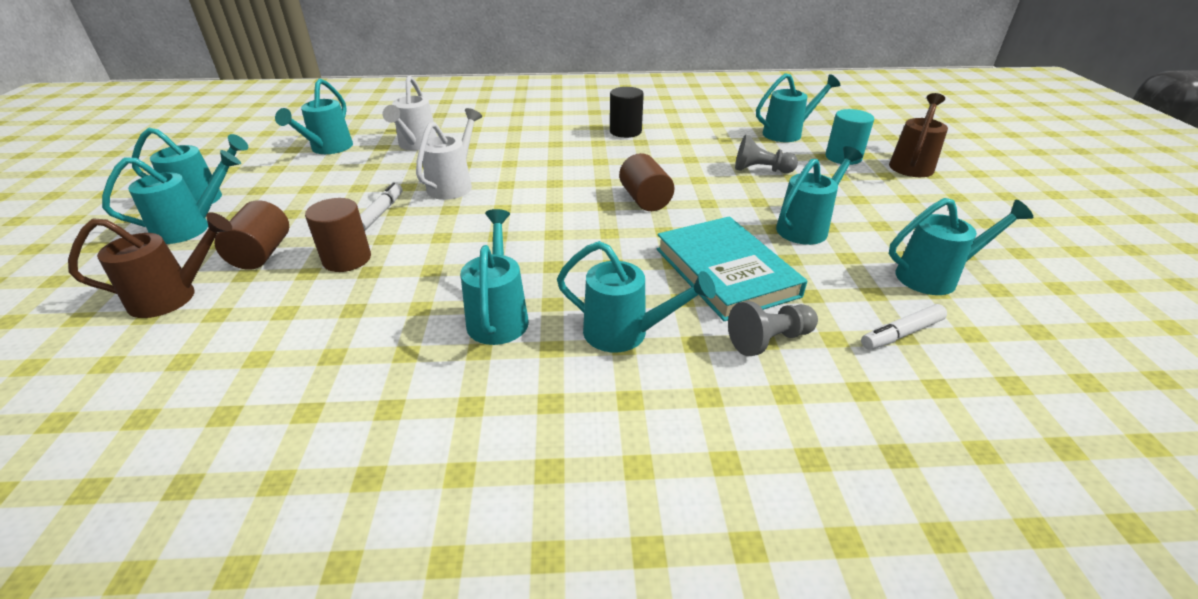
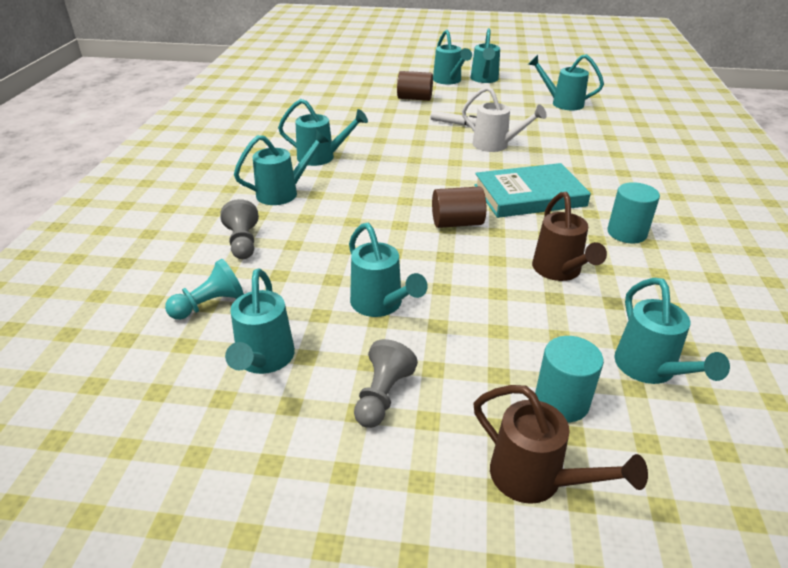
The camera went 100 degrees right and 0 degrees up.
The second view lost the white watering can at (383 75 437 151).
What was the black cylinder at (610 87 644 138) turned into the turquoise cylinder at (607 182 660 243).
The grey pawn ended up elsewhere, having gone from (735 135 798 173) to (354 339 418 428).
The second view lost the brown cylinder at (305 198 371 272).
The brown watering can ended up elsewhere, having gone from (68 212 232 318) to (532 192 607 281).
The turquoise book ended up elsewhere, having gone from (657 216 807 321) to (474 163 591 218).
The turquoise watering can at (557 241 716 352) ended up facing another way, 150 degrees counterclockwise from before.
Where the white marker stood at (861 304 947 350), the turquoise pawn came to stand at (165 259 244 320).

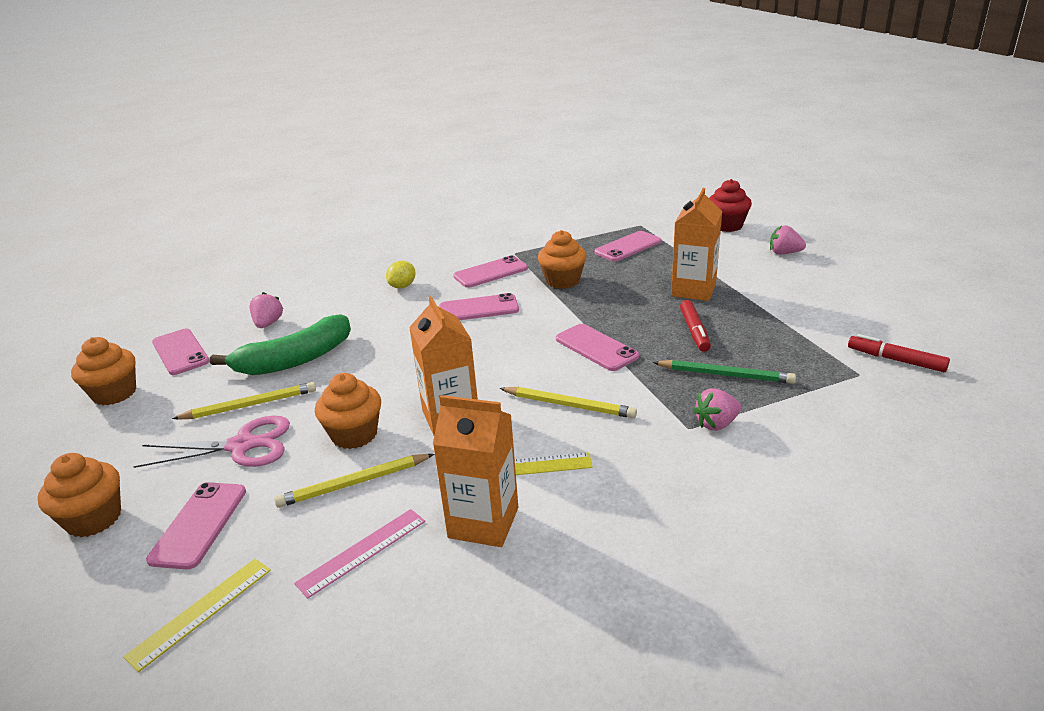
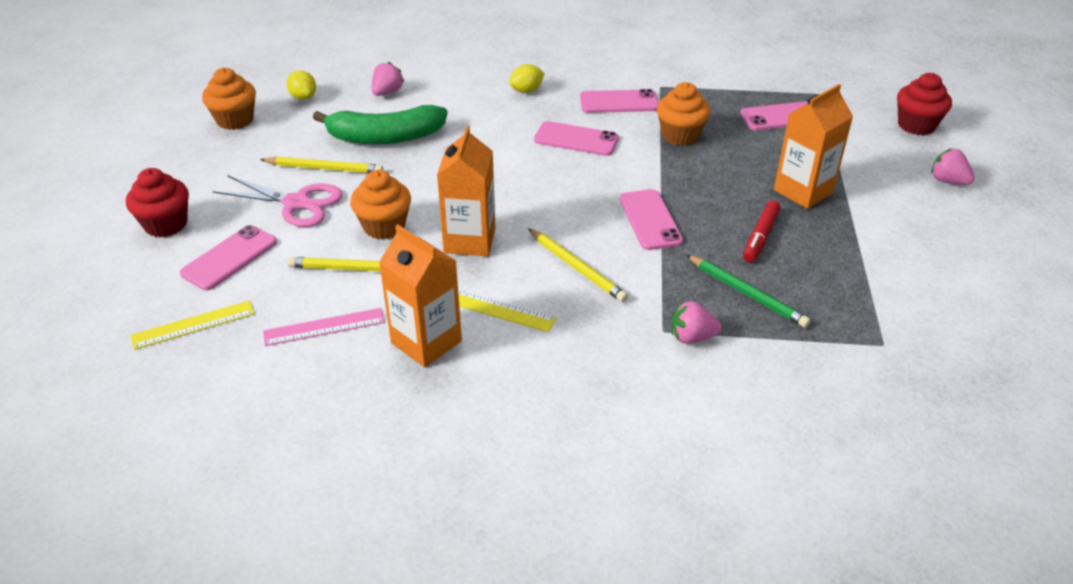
The camera went 25 degrees right and 10 degrees up.
Where the pink phone stood at (152 329 210 375), the yellow lemon came to stand at (286 70 316 100).
The second view lost the red marker at (848 334 950 372).
What was the orange cupcake at (37 453 121 537) turned into the red cupcake at (126 168 189 237).

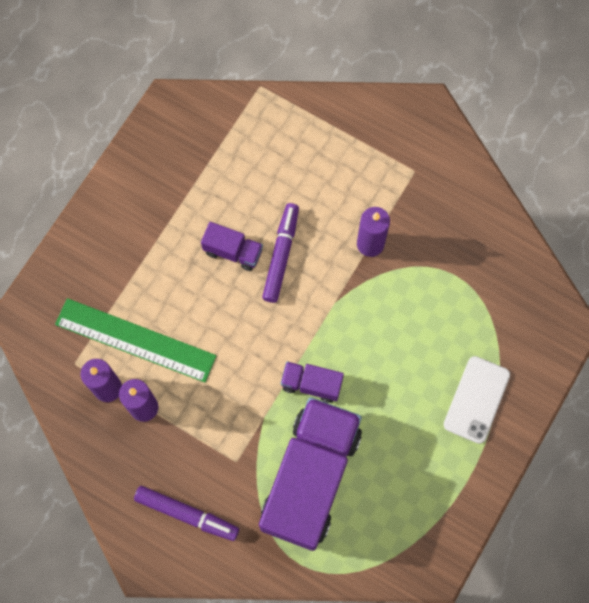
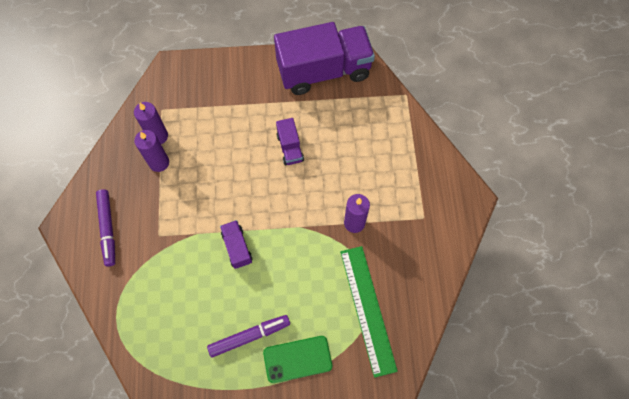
The camera went 55 degrees right and 5 degrees down.
The purple marker ended up elsewhere, having gone from (262 203 299 303) to (207 315 290 357).
The green ruler ended up elsewhere, having gone from (55 298 216 383) to (340 246 398 378).
What was the white phone at (444 356 510 444) turned into the green phone at (263 336 332 383).
The purple truck ended up elsewhere, having gone from (259 397 362 551) to (274 22 375 95).

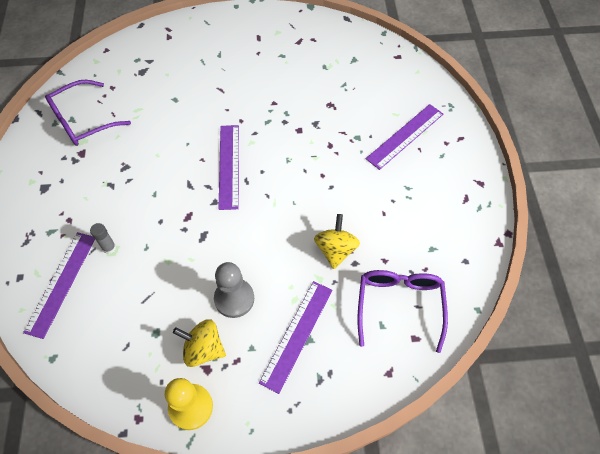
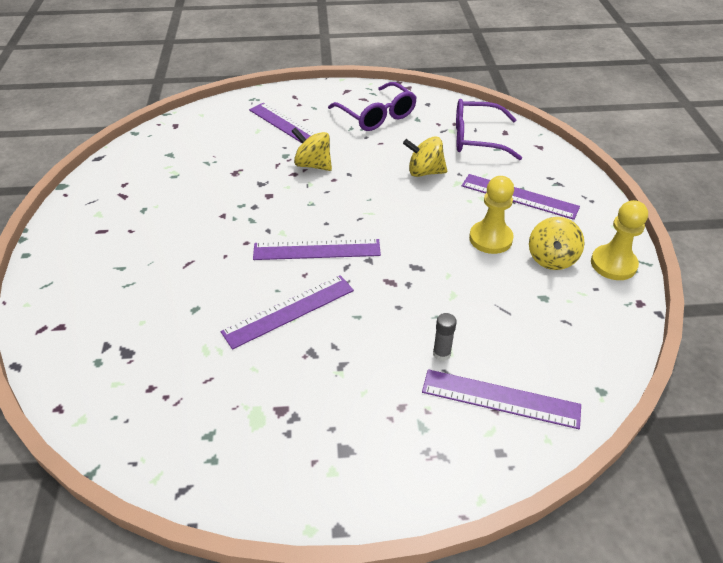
The camera went 90 degrees left and 15 degrees down.
The purple glasses ended up elsewhere, having gone from (45 80 131 146) to (328 82 417 131).
What was the grey pawn at (214 262 254 318) turned into the yellow pawn at (469 176 514 254).
The second view gained the yellow spinning top at (291 127 332 171).
The second view gained the purple ruler at (221 275 354 350).

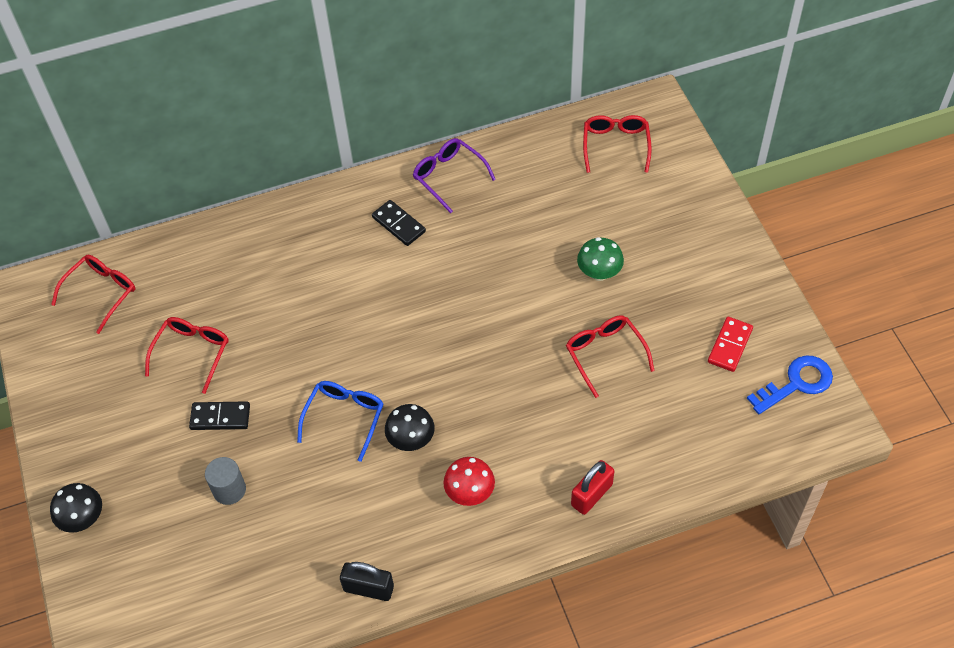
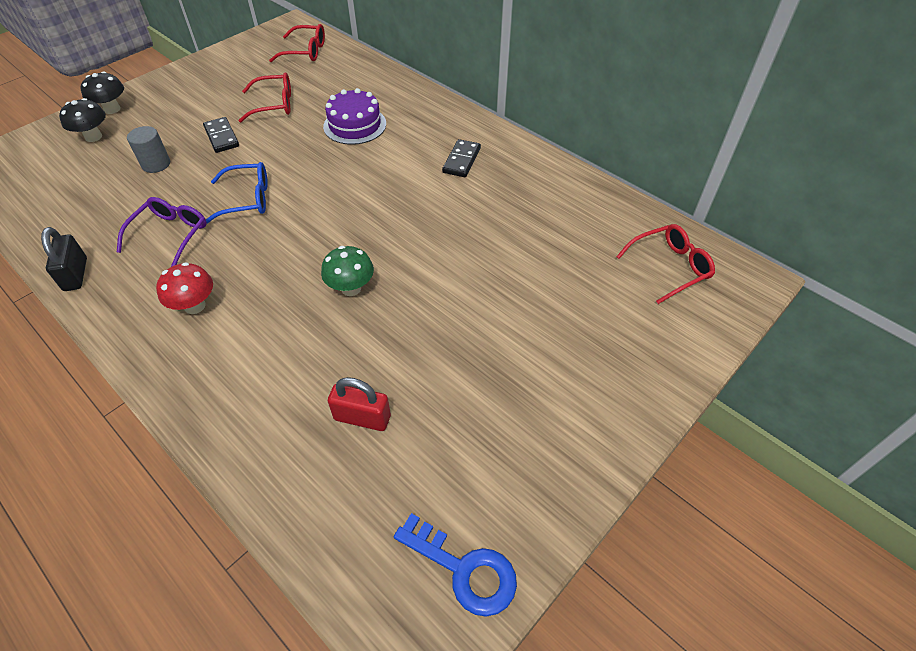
The camera went 60 degrees right and 5 degrees down.
The purple glasses ended up elsewhere, having gone from (413 138 496 213) to (117 197 207 267).
The green mushroom ended up elsewhere, having gone from (577 237 624 281) to (321 246 374 296).
The second view lost the red glasses at (566 315 655 398).
The second view lost the red domino at (708 317 753 372).
The black mushroom ended up elsewhere, having gone from (385 404 435 451) to (59 98 106 142).
The red padlock ended up elsewhere, having gone from (571 460 614 515) to (328 377 391 431).
The second view gained the purple cake at (323 88 386 145).

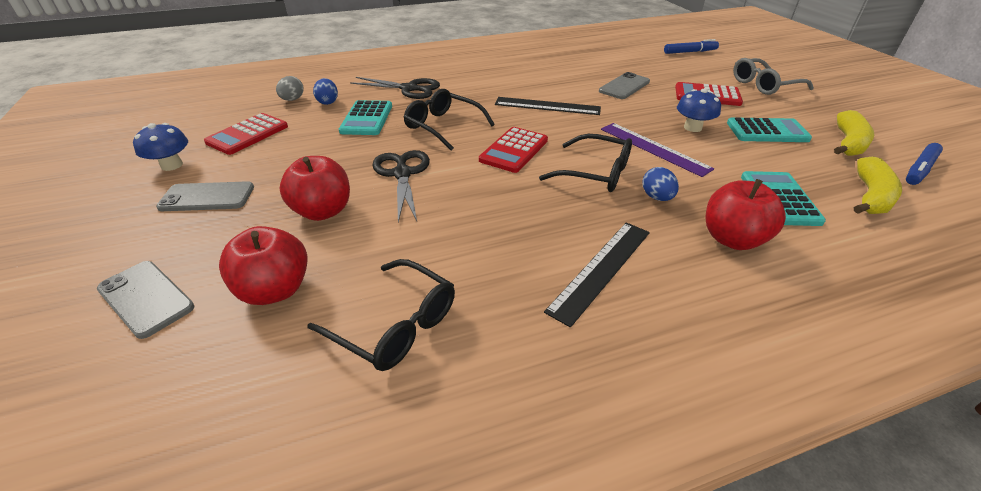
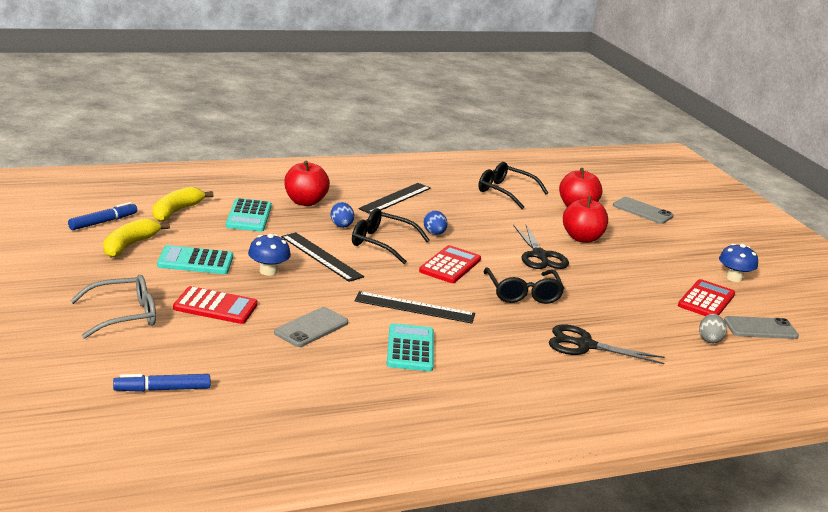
The camera went 175 degrees right and 15 degrees down.
The blue egg ended up elsewhere, having gone from (313 78 338 105) to (424 211 448 235).
The black glasses at (403 89 495 151) ended up facing another way, 45 degrees clockwise from before.
The turquoise calculator ended up elsewhere, having gone from (339 100 392 135) to (387 323 434 371).
What was the purple ruler at (601 123 714 177) turned into the black ruler at (281 232 364 282).
The grey phone ended up elsewhere, having gone from (156 181 254 211) to (724 316 799 339).

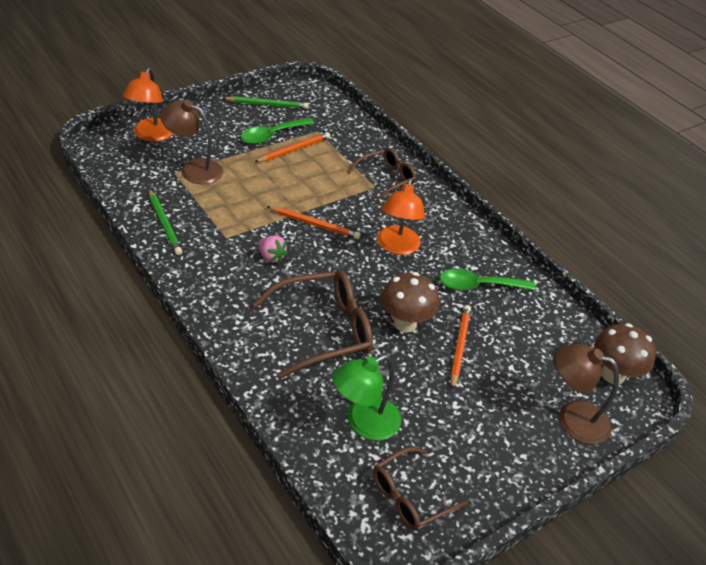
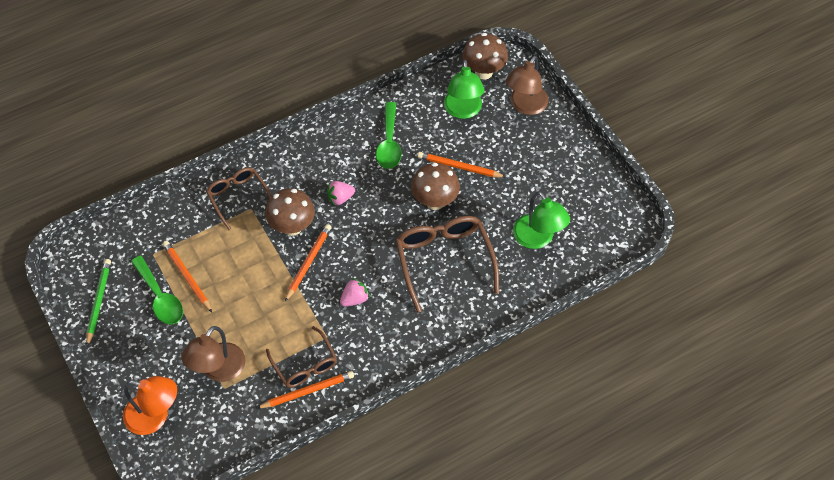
The camera went 80 degrees left and 15 degrees up.
Where the orange lamp stood at (377 178 425 255), the pink strawberry came to stand at (327 181 355 206).
What was the green pencil at (149 189 183 255) turned into the orange pencil at (256 371 354 409).
The brown glasses ended up elsewhere, having gone from (373 447 468 530) to (266 326 337 388).
The second view gained the green lamp at (444 60 484 119).
The second view gained the brown mushroom at (265 188 315 236).

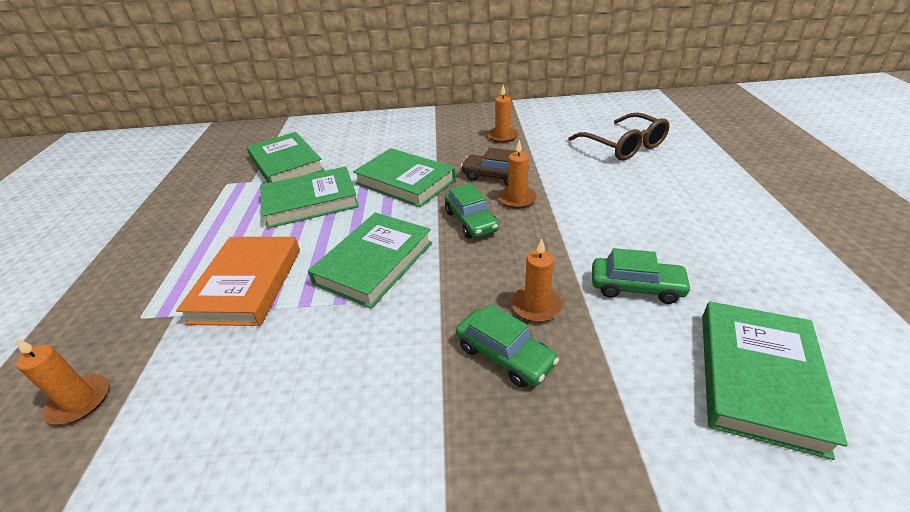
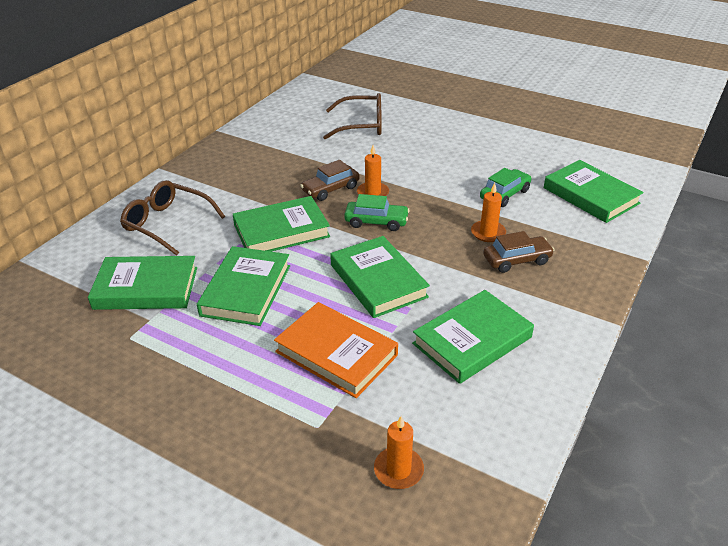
The camera went 60 degrees left and 0 degrees up.
The second view lost the orange candle at (487 85 518 143).
What was the green car at (456 304 559 388) turned into the brown car at (483 231 555 273).
The second view gained the brown glasses at (120 180 225 256).
The second view gained the green book at (412 290 534 384).

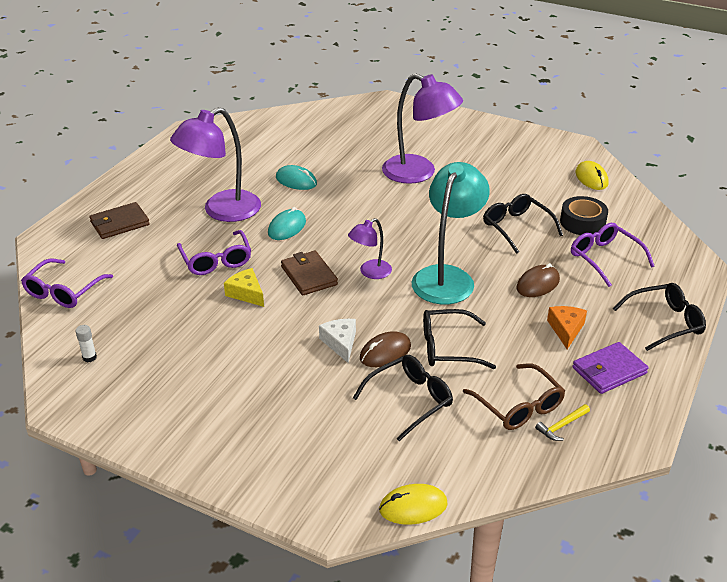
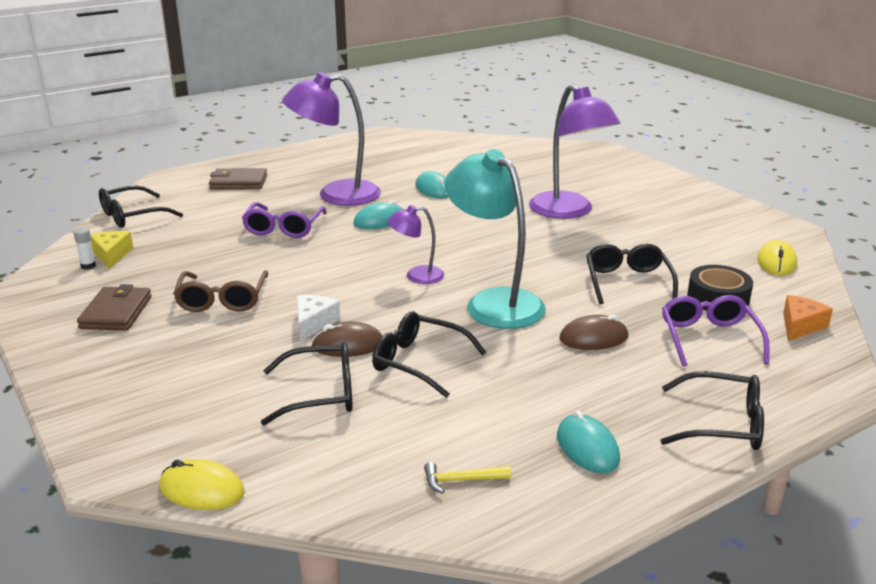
The camera went 30 degrees right and 10 degrees down.
The turquoise lamp at (412 162 490 304) ended up facing another way, 90 degrees counterclockwise from before.
The brown wallet ended up elsewhere, having gone from (281 251 338 296) to (77 284 152 331).
What was the purple glasses at (21 258 113 308) turned into the black glasses at (99 185 183 228).
The yellow cheese ended up elsewhere, having gone from (224 268 264 307) to (90 231 133 269).
The orange cheese ended up elsewhere, having gone from (547 306 587 349) to (783 295 833 341).
Where the purple wallet stood at (572 342 649 394), the turquoise mouse came to stand at (557 410 620 473).
The brown glasses ended up elsewhere, having gone from (463 363 565 430) to (173 270 268 312).

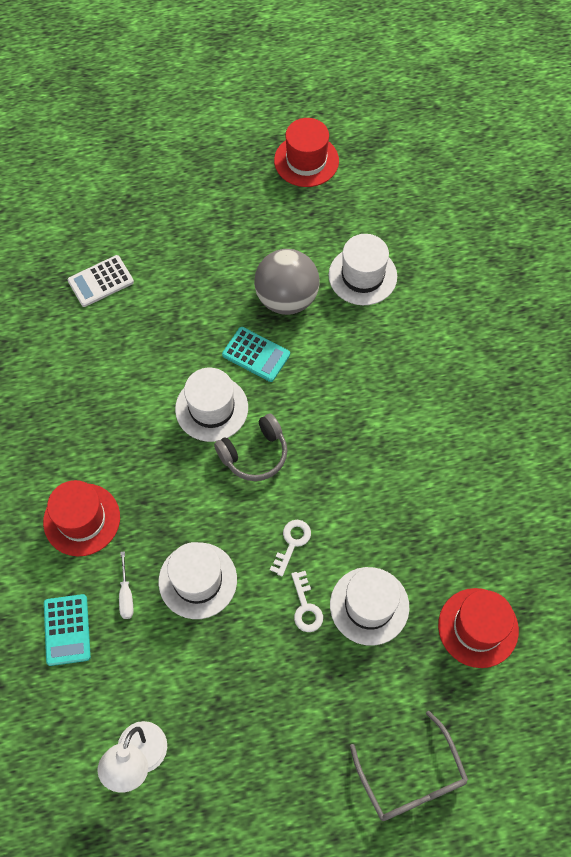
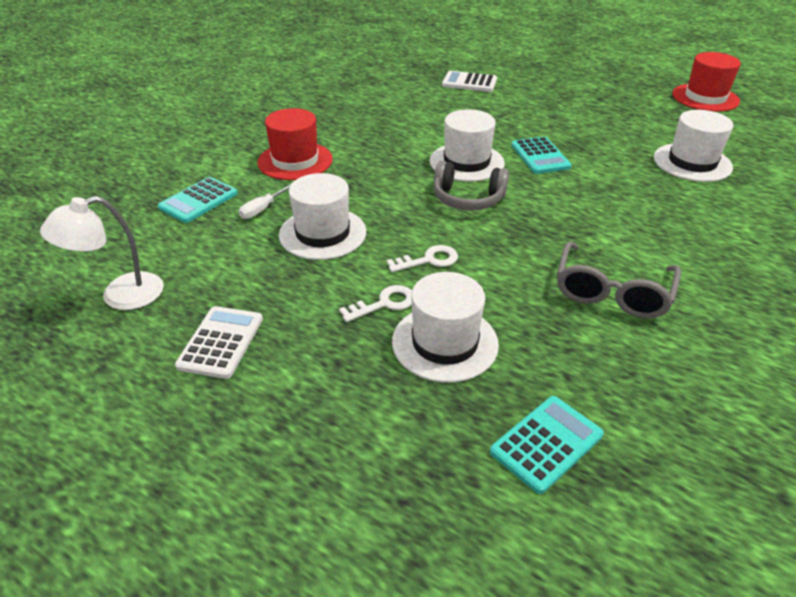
The camera went 45 degrees right and 25 degrees down.
The second view lost the grey ball at (254 249 320 315).
The white key at (291 571 323 632) ended up facing another way, 150 degrees counterclockwise from before.
Where the red hat stood at (438 588 519 668), the turquoise calculator came to stand at (490 396 604 494).
The grey glasses ended up elsewhere, having gone from (350 711 468 821) to (557 241 681 319).
The second view gained the white calculator at (175 306 263 379).

